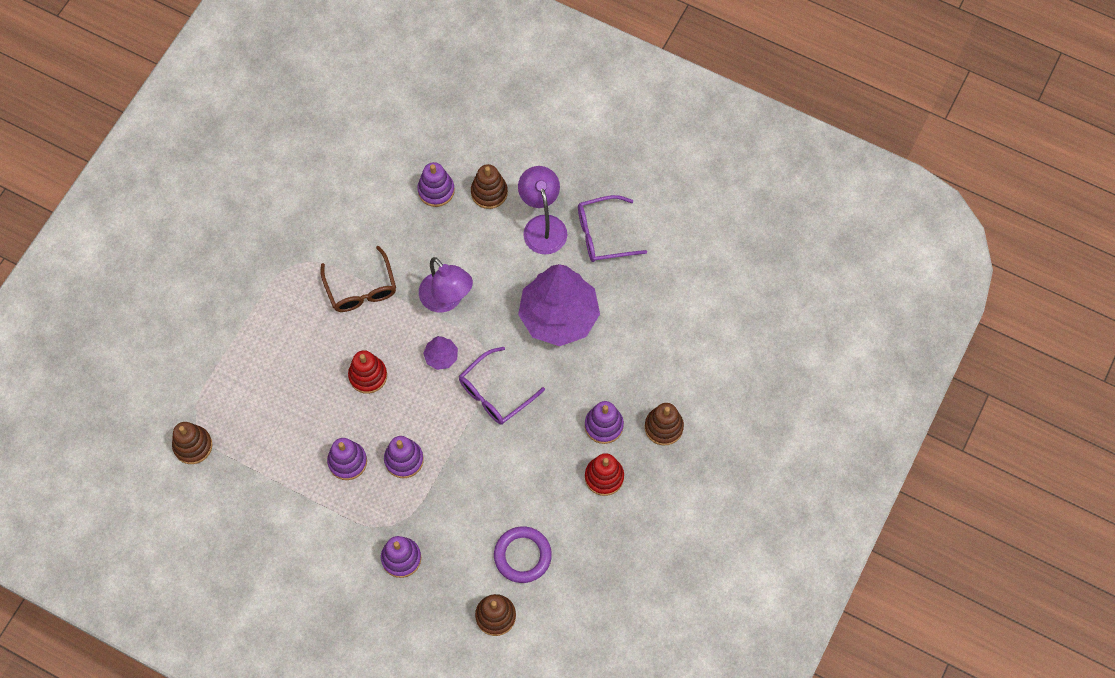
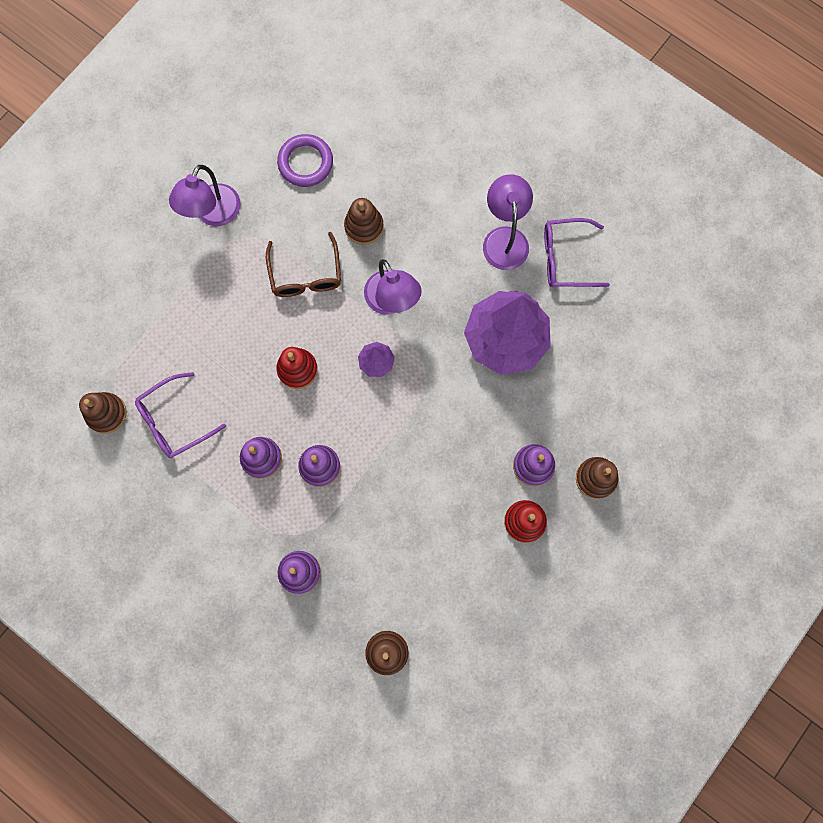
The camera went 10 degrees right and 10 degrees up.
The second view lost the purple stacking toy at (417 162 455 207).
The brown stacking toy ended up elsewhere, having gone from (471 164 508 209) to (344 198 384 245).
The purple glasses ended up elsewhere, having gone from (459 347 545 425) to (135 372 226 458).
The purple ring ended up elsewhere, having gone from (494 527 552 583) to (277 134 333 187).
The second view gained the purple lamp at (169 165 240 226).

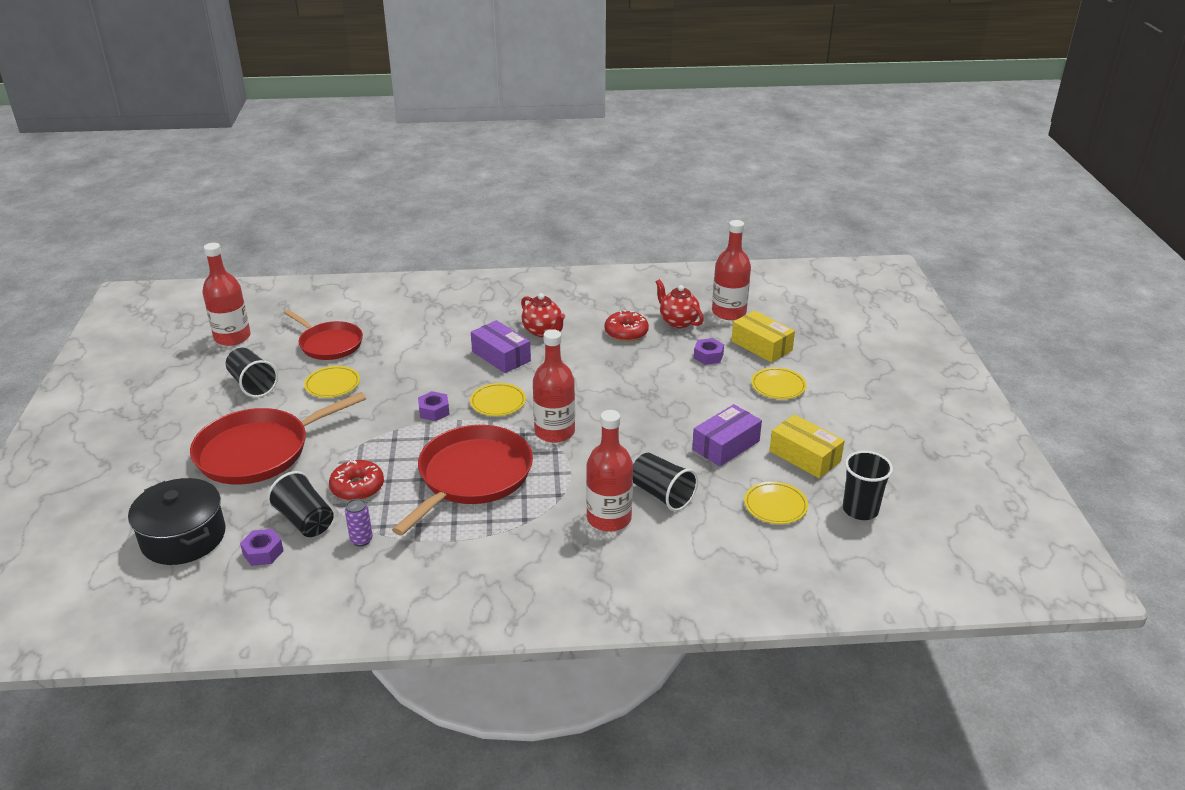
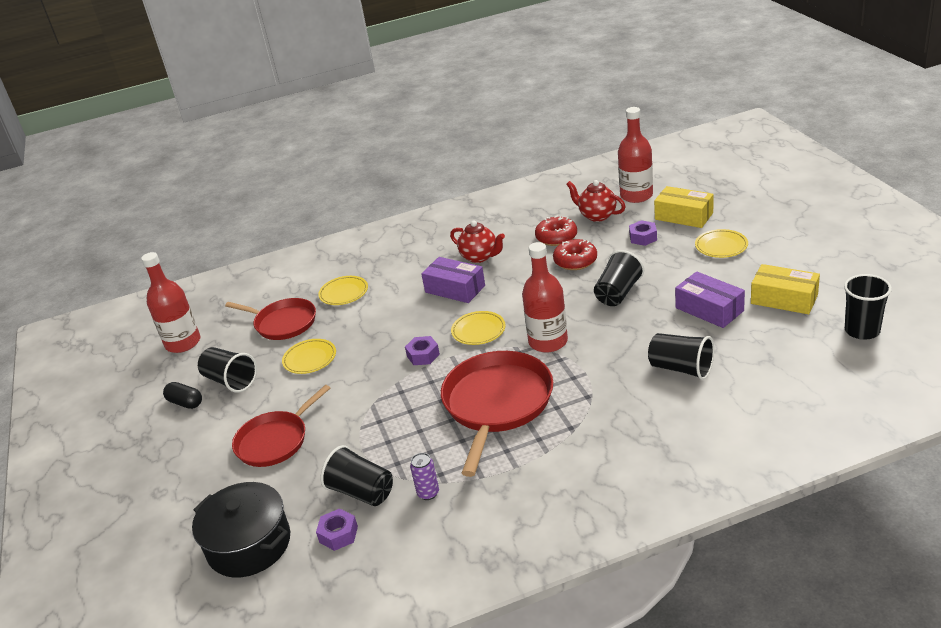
The camera went 10 degrees left and 0 degrees up.
The size of the red pan at (190 392 366 485) changed by a factor of 0.65.
The purple box at (692 404 762 466) ended up facing another way, 75 degrees counterclockwise from before.
The second view lost the red bottle at (586 410 633 532).
The red donut ended up elsewhere, having gone from (329 460 384 501) to (553 239 597 270).
The yellow plate ended up elsewhere, having gone from (744 481 808 524) to (318 276 368 305).
The second view gained the black cup at (594 250 644 306).
The second view gained the black capsule at (163 382 202 409).

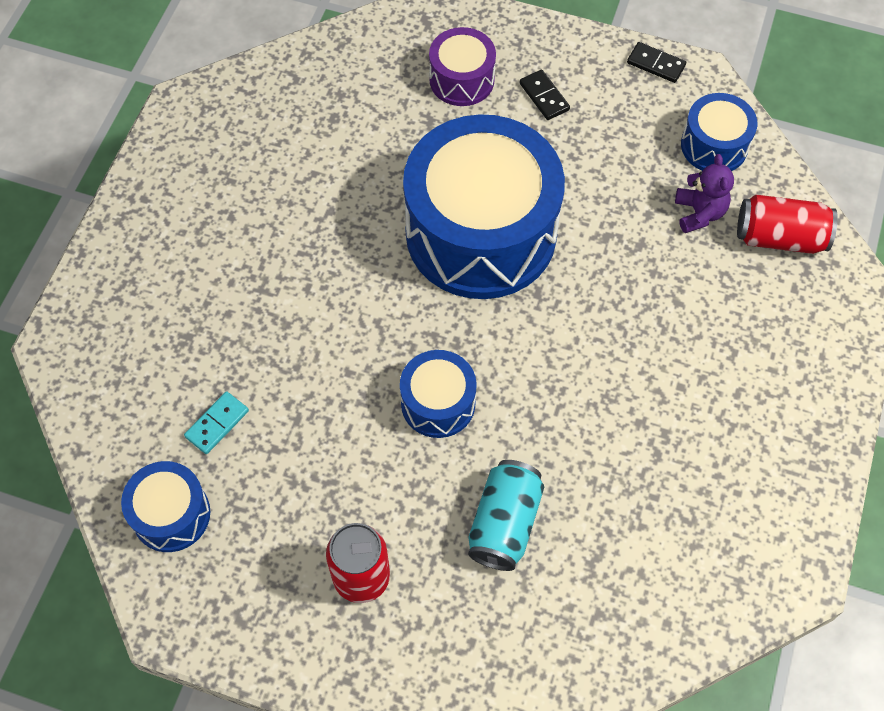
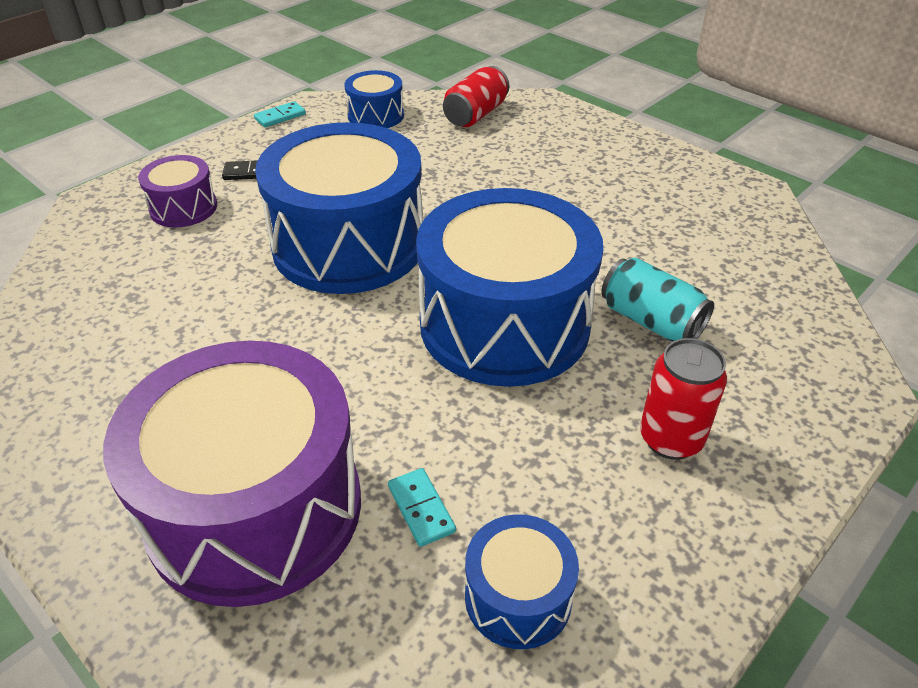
The camera went 65 degrees left and 20 degrees down.
What was the black domino at (627 42 686 83) turned into the turquoise domino at (254 101 306 127).
The second view lost the purple teddy bear at (675 154 734 233).
The size of the blue drum at (400 350 477 438) changed by a factor of 2.17.
The second view gained the purple drum at (103 341 361 607).

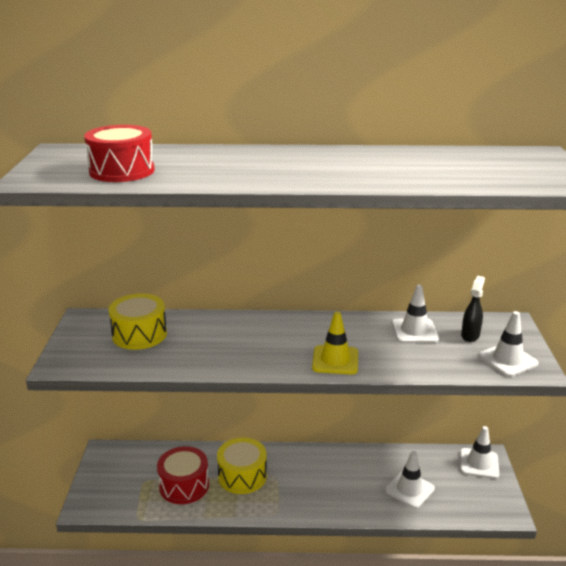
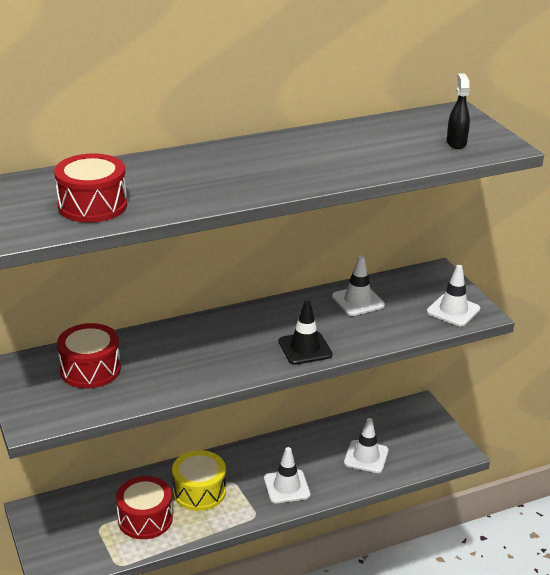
The camera went 25 degrees left and 5 degrees up.
The black spray bottle ended up elsewhere, having gone from (461 276 485 342) to (447 73 470 149).
What was the yellow drum at (108 293 167 350) turned into the red drum at (57 323 121 389).
What was the yellow traffic cone at (312 311 358 374) turned into the black traffic cone at (279 301 333 365).
The white traffic cone ended up elsewhere, having gone from (460 426 499 479) to (264 447 310 503).

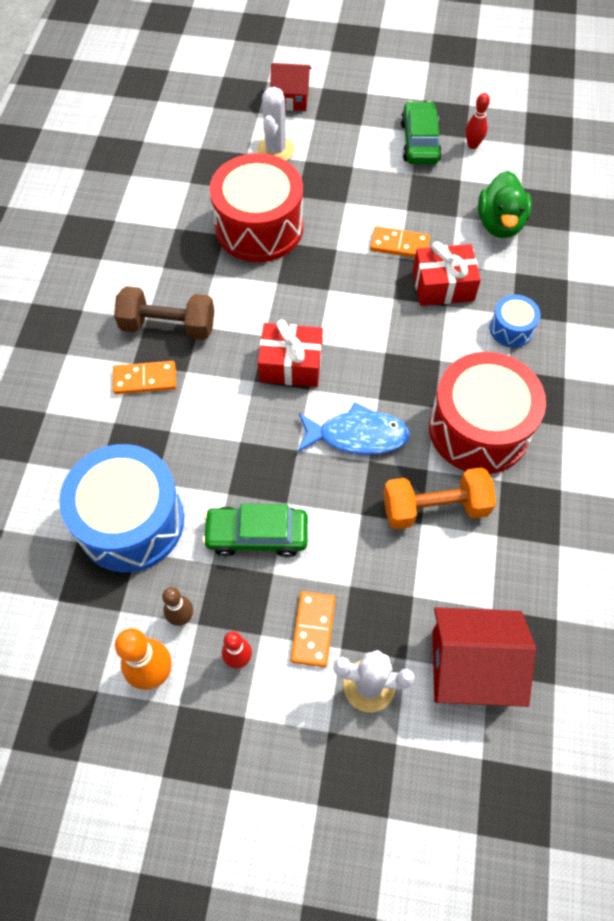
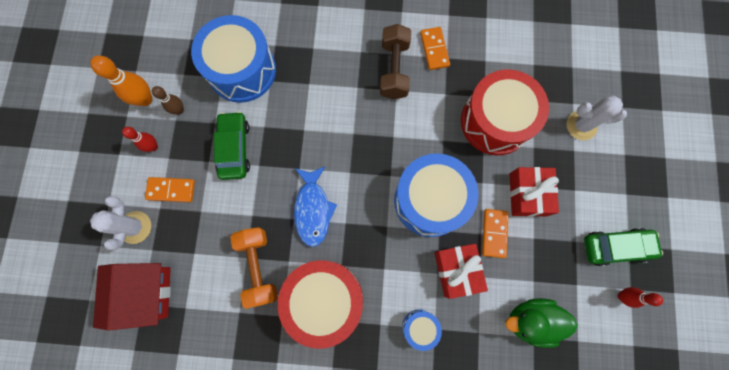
The camera went 85 degrees right and 15 degrees up.
The second view lost the red house at (270 63 311 111).
The red gift ended up elsewhere, having gone from (258 320 323 387) to (510 167 559 217).
The orange domino ended up elsewhere, having gone from (113 361 176 394) to (420 27 450 70).
The second view gained the blue drum at (394 154 479 237).

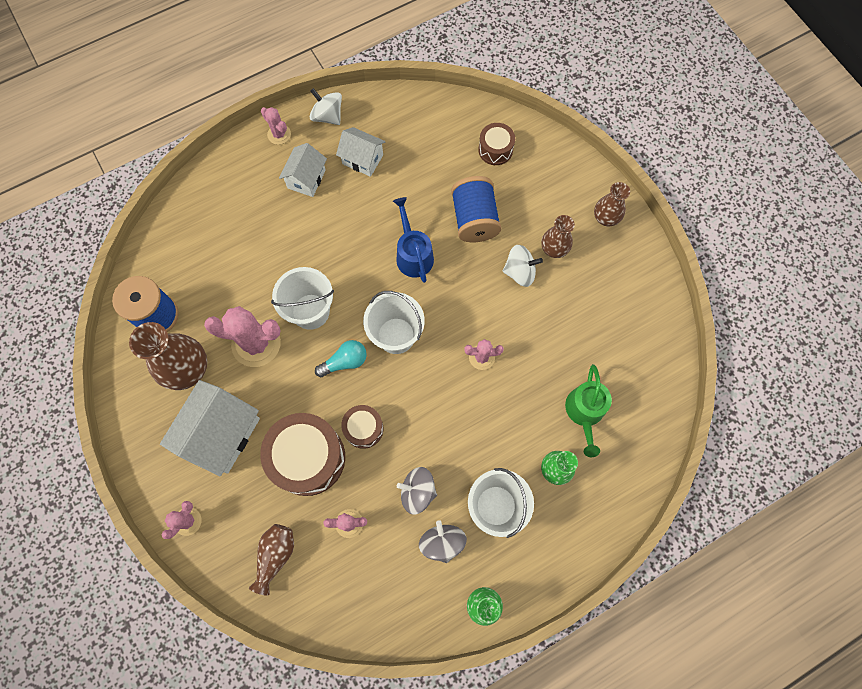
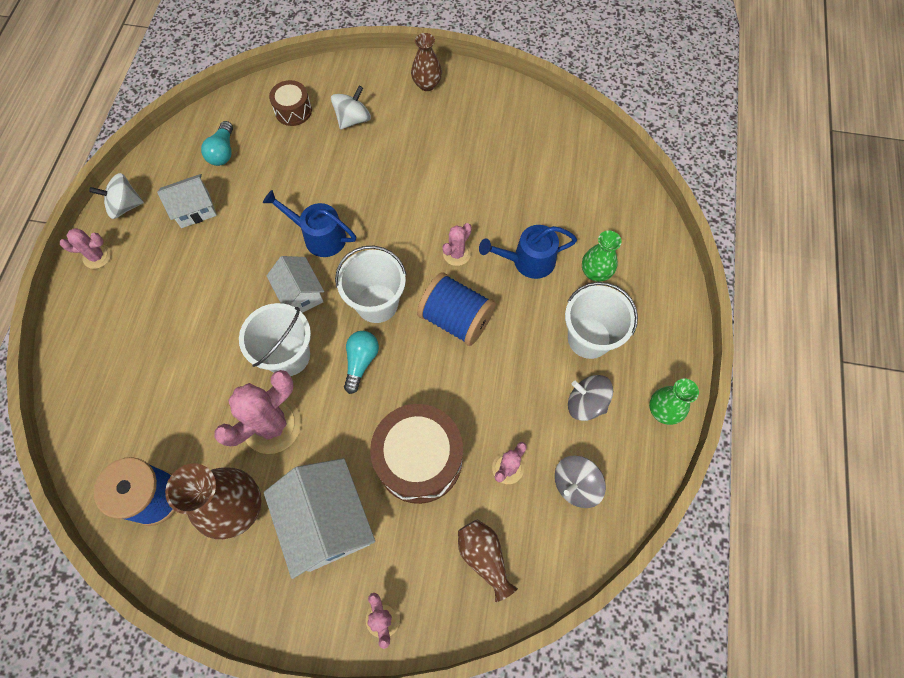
The camera went 50 degrees left and 5 degrees down.
The white house ended up elsewhere, having gone from (279 143 327 197) to (267 256 324 313).
The blue spool ended up elsewhere, having gone from (451 176 501 242) to (417 272 496 346).
The second view lost the brown vase at (541 215 575 258).
The white spinning top ended up elsewhere, having gone from (503 245 543 287) to (331 86 371 129).
The second view lost the green watering can at (565 364 612 457).
The second view lost the brown drum at (341 405 383 449).
The grey spinning top ended up elsewhere, having gone from (397 467 437 515) to (555 456 606 508).
The second view gained the turquoise light bulb at (201 121 233 166).
The second view gained the blue watering can at (479 225 577 279).

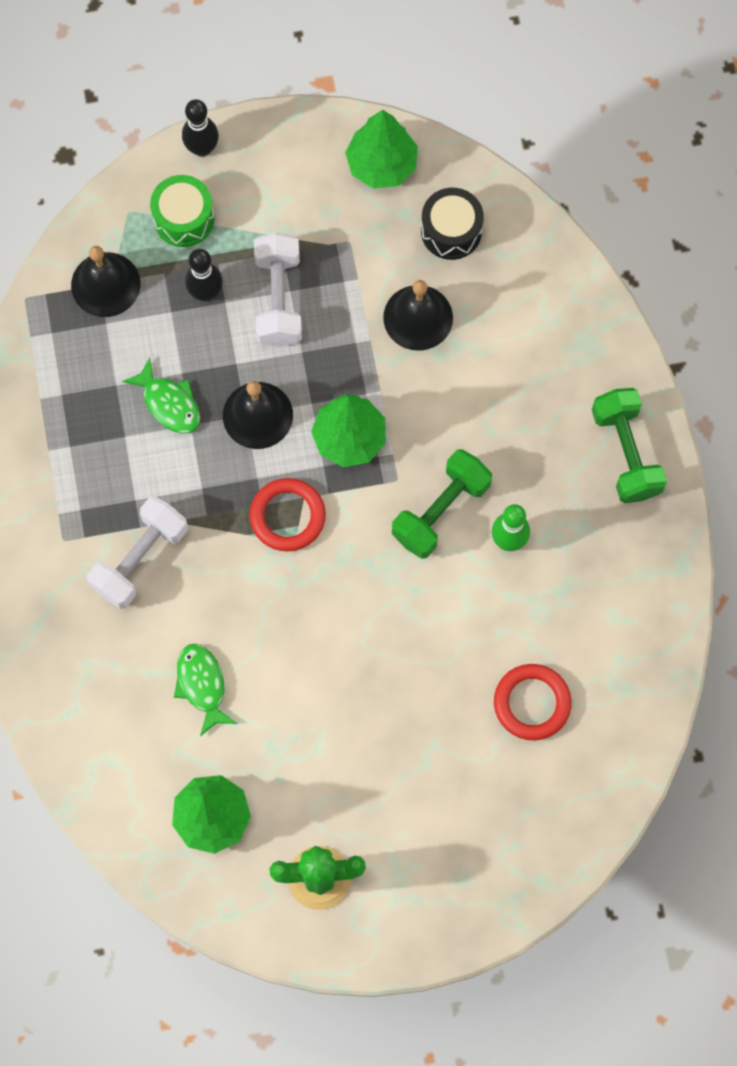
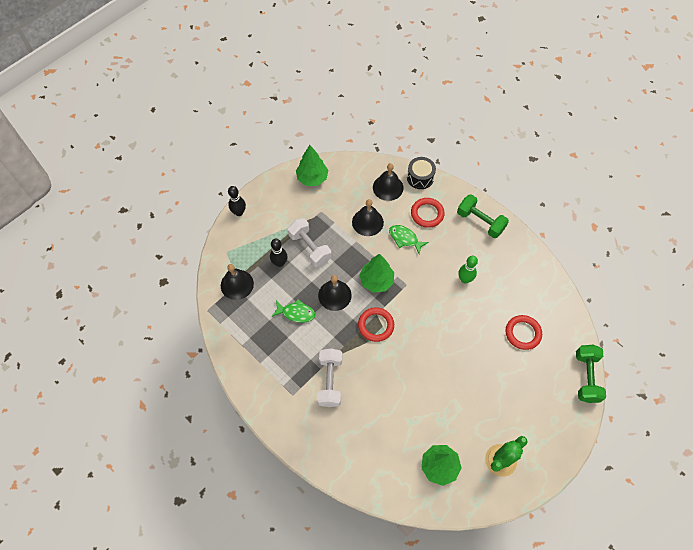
The camera went 35 degrees left and 10 degrees down.
The second view lost the green drum at (150 175 214 247).
The black drum ended up elsewhere, having gone from (421 188 484 260) to (407 157 436 189).
The green dumbbell ended up elsewhere, having gone from (392 449 492 559) to (576 345 606 403).
The green fish ended up elsewhere, having gone from (174 644 237 736) to (389 225 429 254).
The second view gained the black bell at (373 163 404 201).
The second view gained the red ring at (411 198 445 228).

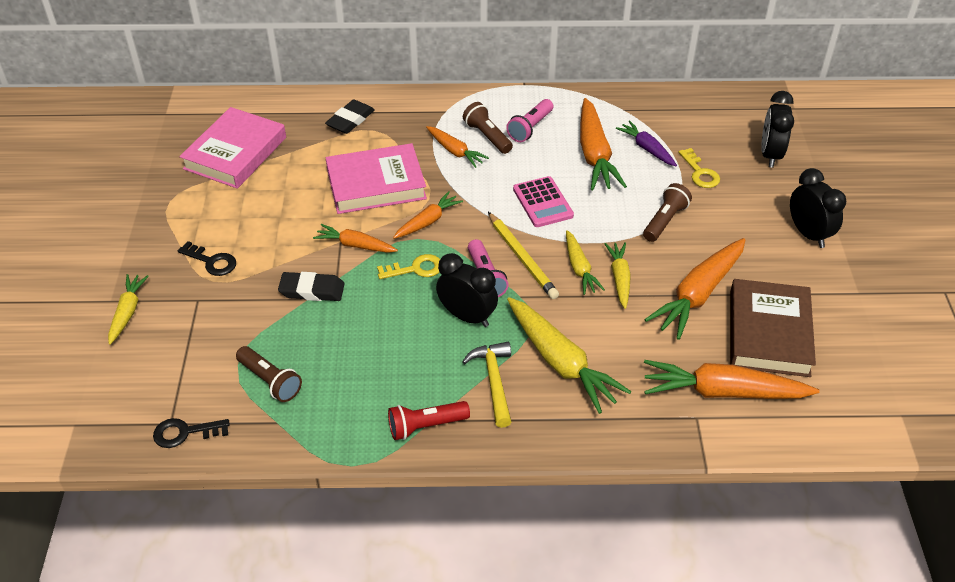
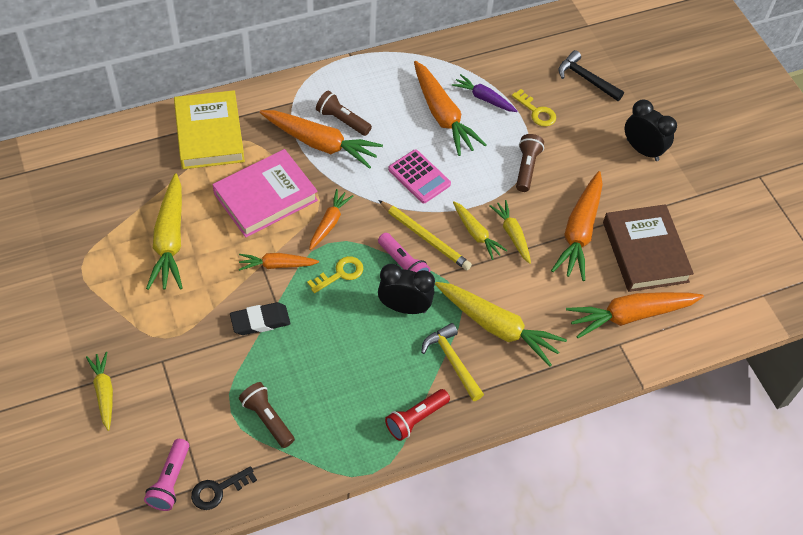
The camera went 25 degrees left and 10 degrees up.
Where the black clock stood at (761 91 794 168), the black hammer came to stand at (558 50 624 101).
The pink flashlight ended up elsewhere, having gone from (506 99 553 142) to (144 439 189 511).
Where the black eraser stood at (325 100 375 134), the yellow book came to stand at (174 90 245 169).
The second view lost the pink book at (179 107 286 189).
The size of the orange carrot at (426 126 489 168) changed by a factor of 1.75.
The second view lost the black key at (178 241 236 276).
The brown flashlight at (236 346 302 402) ended up facing another way, 150 degrees counterclockwise from before.
The second view gained the yellow carrot at (146 173 183 290).

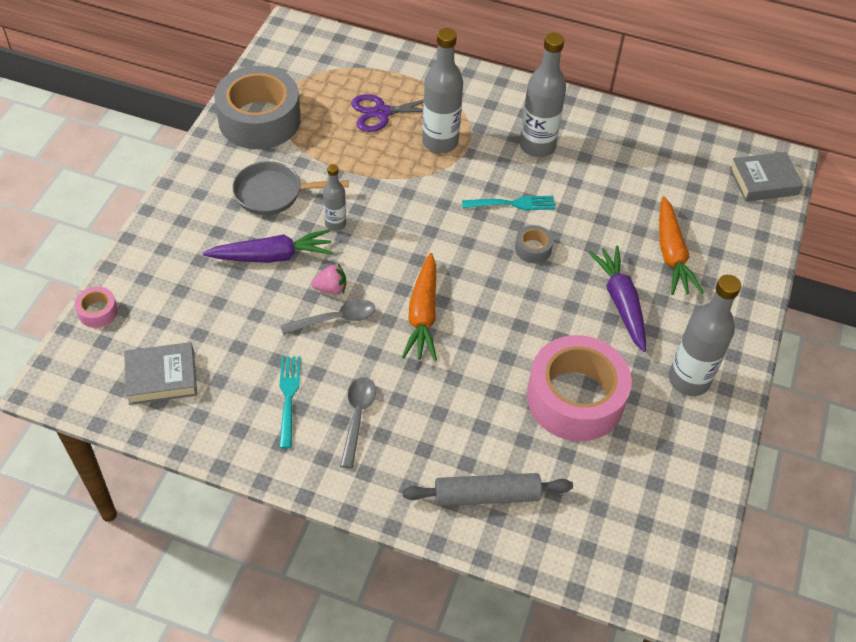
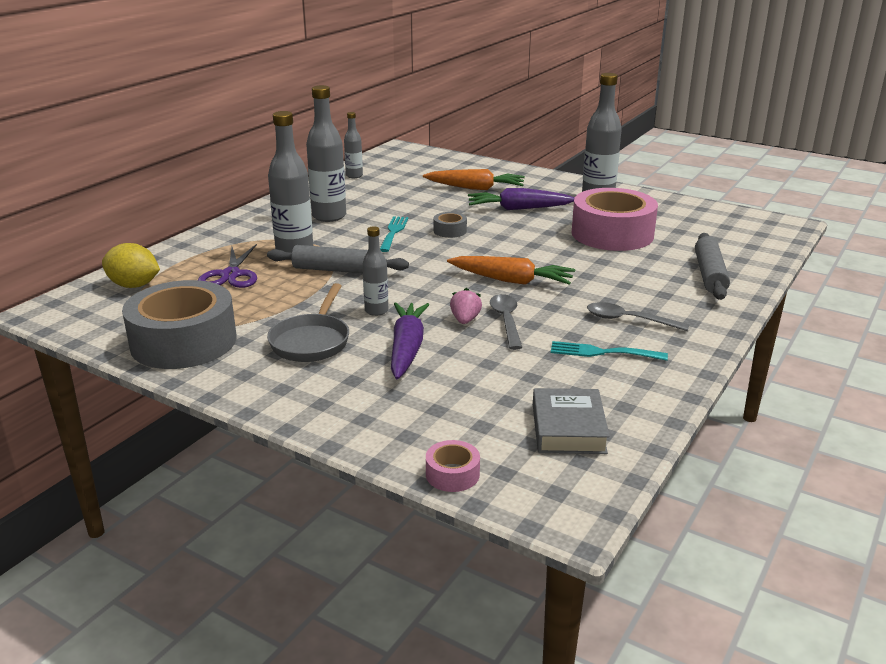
The camera went 75 degrees left and 25 degrees down.
The second view lost the grey book at (729 152 803 202).
The second view gained the grey bottle at (344 112 363 178).
The second view gained the yellow lemon at (102 243 160 288).
The second view gained the grey rolling pin at (267 245 409 273).

